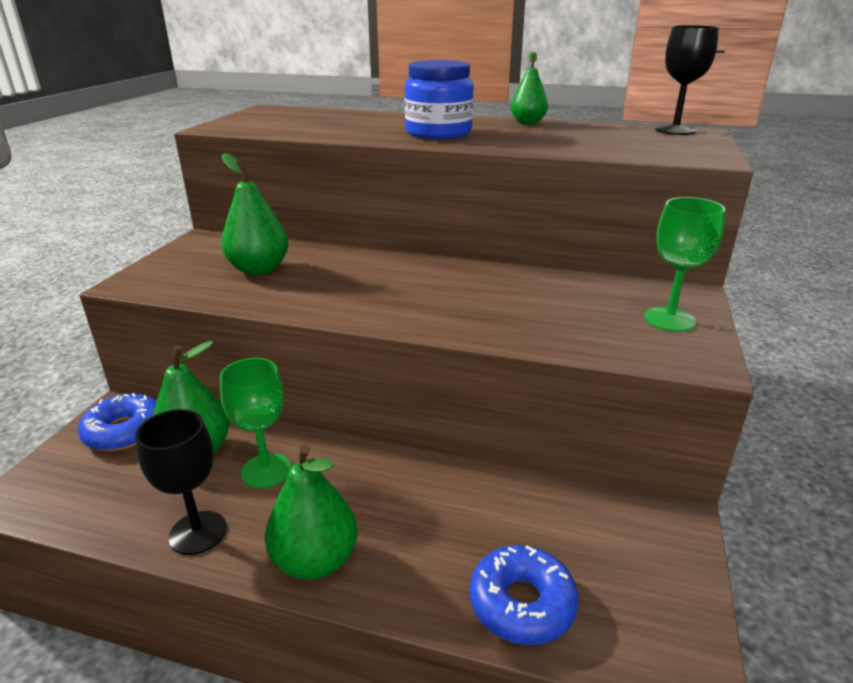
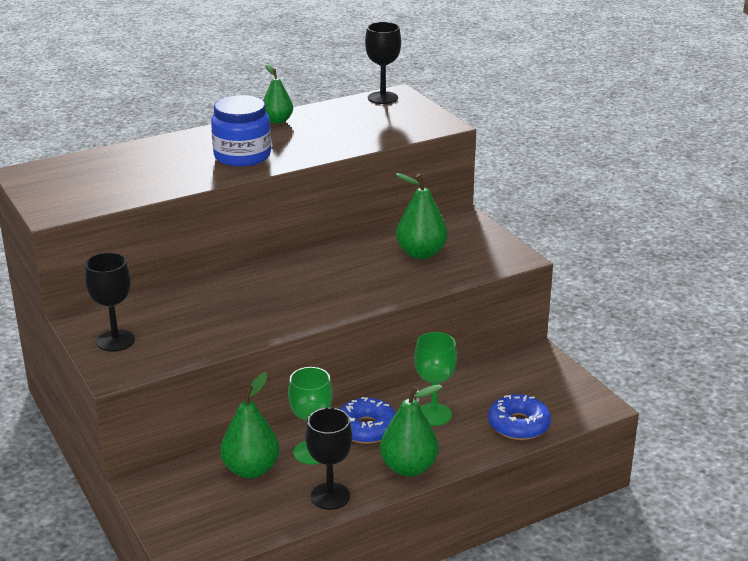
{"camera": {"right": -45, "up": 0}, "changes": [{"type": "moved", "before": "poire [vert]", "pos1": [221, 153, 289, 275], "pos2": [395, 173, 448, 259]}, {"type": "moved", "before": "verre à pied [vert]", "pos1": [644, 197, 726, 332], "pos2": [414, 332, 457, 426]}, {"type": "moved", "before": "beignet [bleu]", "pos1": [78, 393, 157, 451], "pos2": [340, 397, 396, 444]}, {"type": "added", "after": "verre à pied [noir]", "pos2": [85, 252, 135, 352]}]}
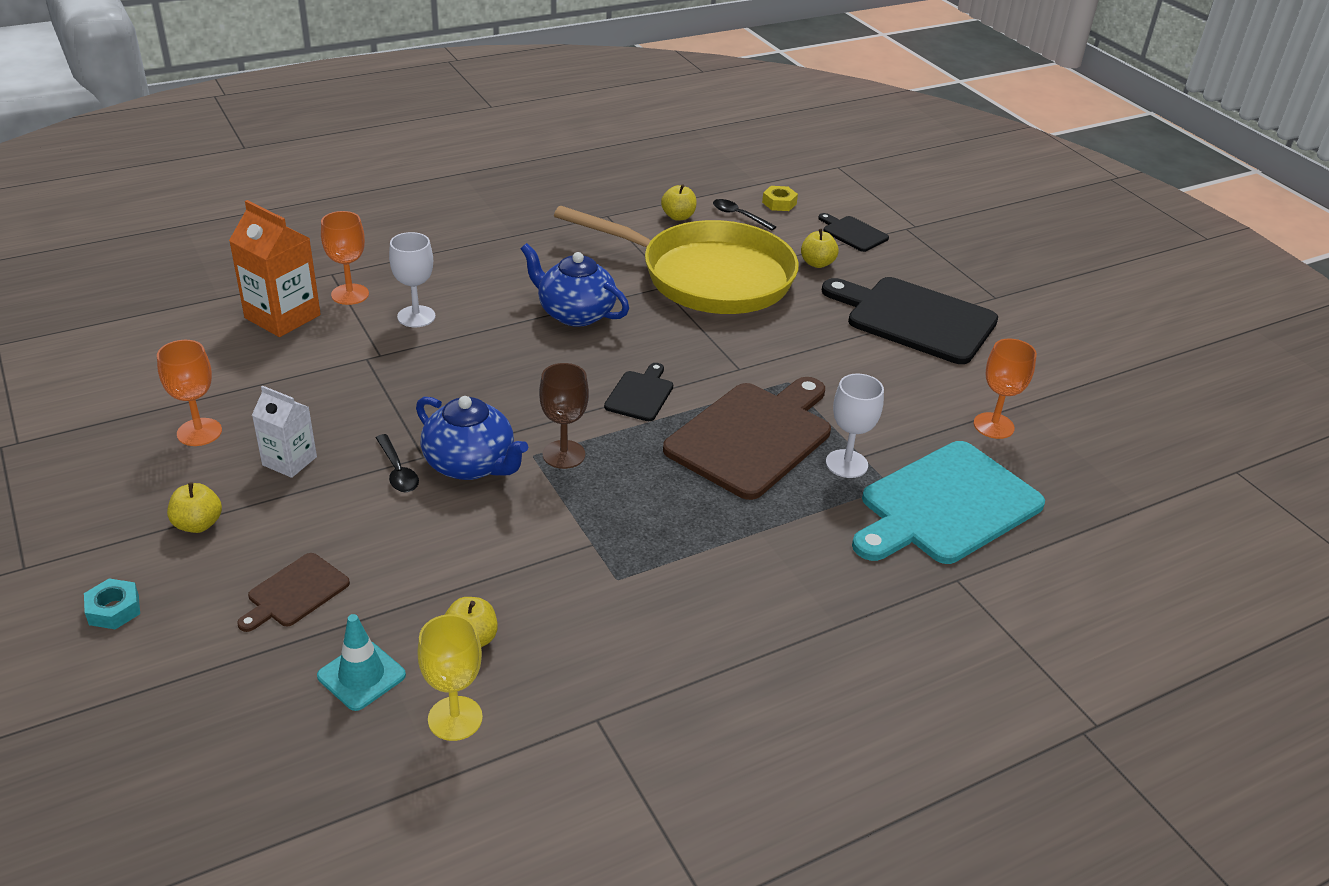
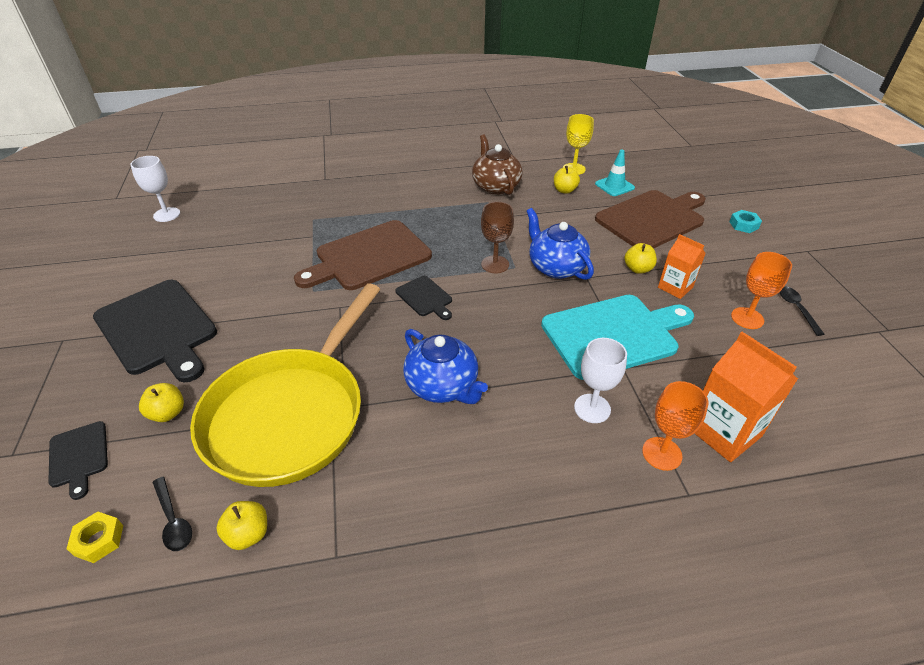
{"camera": {"right": -160, "up": 5}, "changes": [{"type": "turned", "before": "poêle [jaune]", "pos1": [554, 206, 799, 314], "pos2": [190, 284, 380, 487], "turn": -105}, {"type": "removed", "before": "verre à pied [orange]", "pos1": [974, 338, 1037, 439]}, {"type": "turned", "before": "planche à découper [noir]", "pos1": [604, 363, 673, 421], "pos2": [395, 276, 452, 320], "turn": -75}, {"type": "moved", "before": "verre à pied [blanc]", "pos1": [826, 373, 884, 478], "pos2": [131, 156, 180, 222]}, {"type": "recoloured", "before": "brique de lait [blanc]", "after": "brique de lait [orange]", "pos1": [252, 385, 317, 478], "pos2": [658, 234, 706, 299]}, {"type": "moved", "before": "cuillère [noir]", "pos1": [376, 434, 419, 492], "pos2": [779, 286, 824, 336]}, {"type": "moved", "before": "planche à découper [turquoise]", "pos1": [852, 441, 1045, 564], "pos2": [541, 295, 694, 380]}, {"type": "moved", "before": "pomme [jaune]", "pos1": [167, 482, 222, 533], "pos2": [624, 243, 657, 274]}, {"type": "resized", "before": "planche à découper [marron]", "pos1": [237, 553, 350, 632], "pos2": [595, 190, 706, 249], "scale": 2.11}, {"type": "added", "after": "théière [marron]", "pos2": [472, 135, 523, 195]}]}
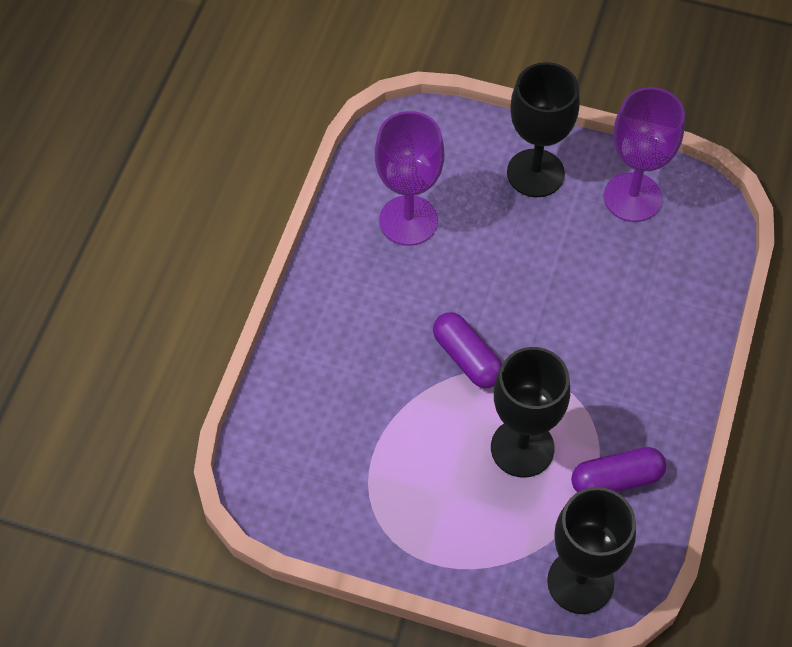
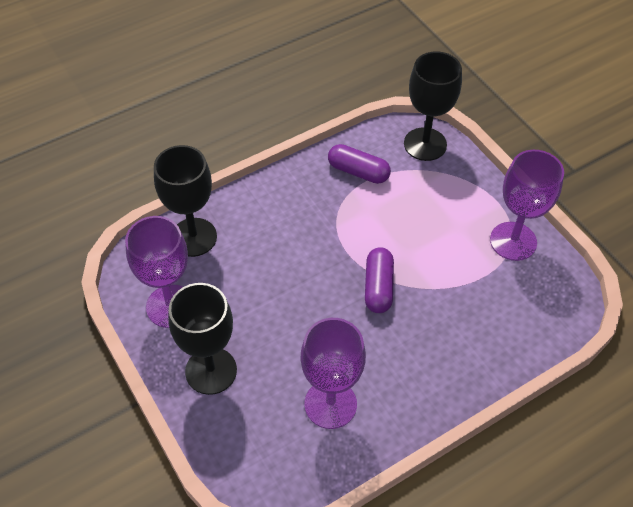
{"camera": {"right": -140, "up": -5}, "changes": [{"type": "moved", "before": "verre à pied [noir]", "pos1": [491, 347, 570, 478], "pos2": [154, 145, 217, 257]}, {"type": "added", "after": "verre à pied [violet]", "pos2": [490, 150, 564, 261]}]}
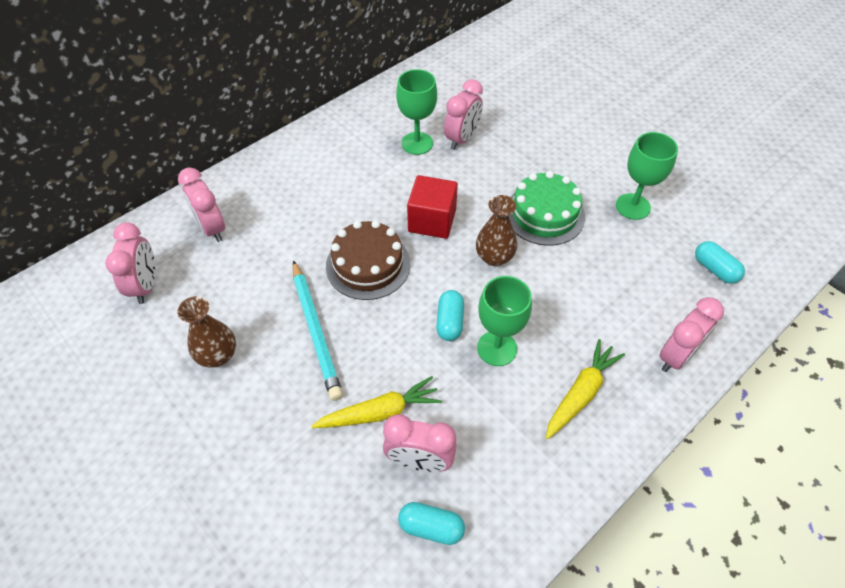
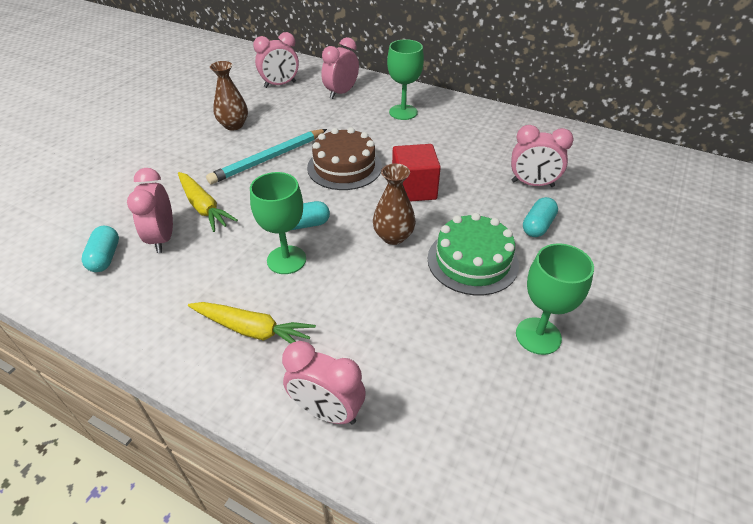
{"camera": {"right": 70, "up": -10}, "changes": [{"type": "moved", "before": "verre à pied [vert]", "pos1": [396, 69, 437, 155], "pos2": [387, 39, 424, 120]}, {"type": "moved", "before": "gélule [turquoise]", "pos1": [695, 241, 745, 284], "pos2": [523, 197, 558, 237]}]}
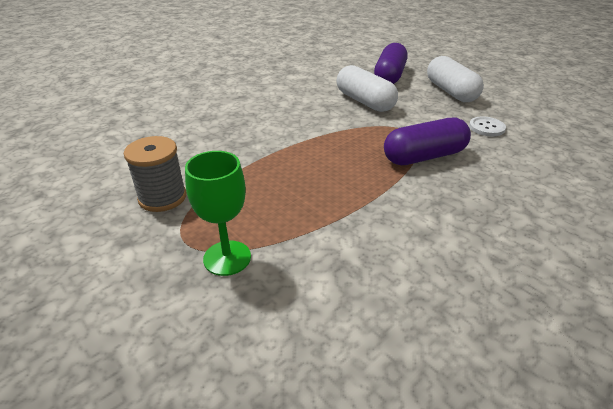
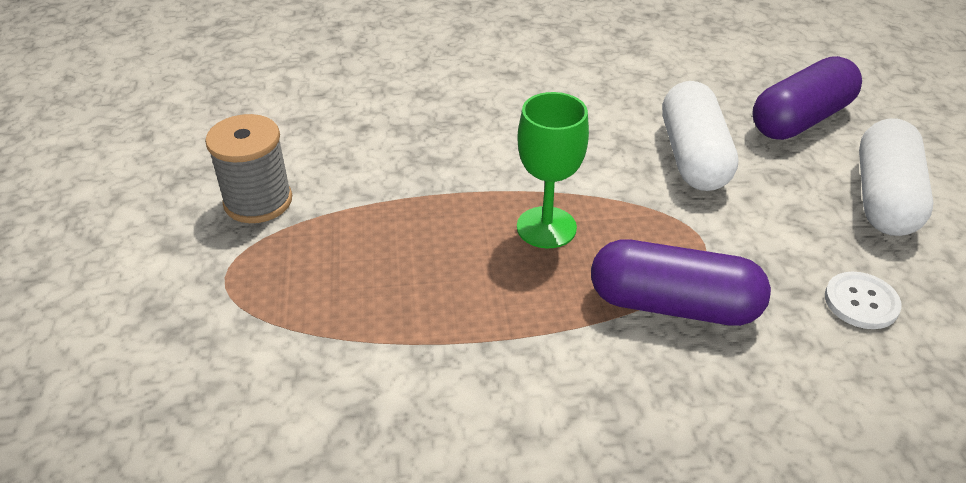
{"camera": {"right": 35, "up": 5}, "changes": [{"type": "moved", "before": "verre à pied [vert]", "pos1": [185, 151, 251, 276], "pos2": [517, 92, 589, 248]}]}
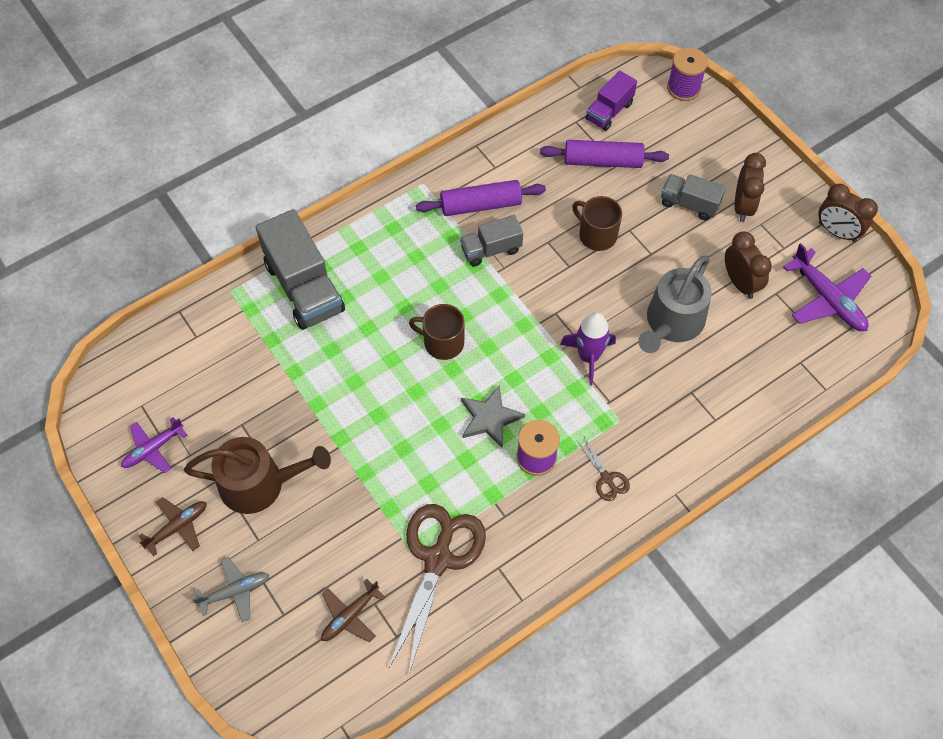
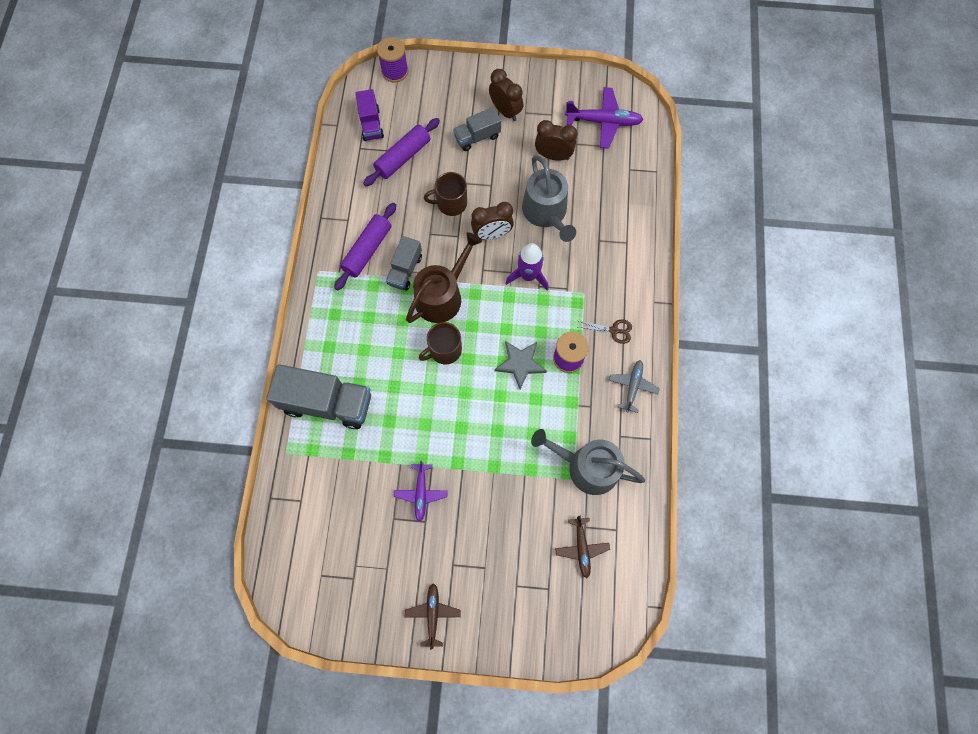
{"camera": {"right": -50, "up": 10}, "changes": [{"type": "moved", "before": "réveil [marron]", "pos1": [818, 184, 878, 242], "pos2": [471, 202, 514, 240]}, {"type": "moved", "before": "avion [violet]", "pos1": [121, 417, 187, 473], "pos2": [394, 460, 447, 522]}, {"type": "moved", "before": "arrosoir [marron]", "pos1": [184, 437, 331, 514], "pos2": [406, 232, 482, 323]}, {"type": "replaced", "before": "ciseaux [marron]", "after": "arrosoir [gris]", "pos1": [389, 504, 486, 673], "pos2": [531, 429, 645, 495]}, {"type": "moved", "before": "avion [gris]", "pos1": [192, 557, 269, 622], "pos2": [609, 360, 660, 413]}]}
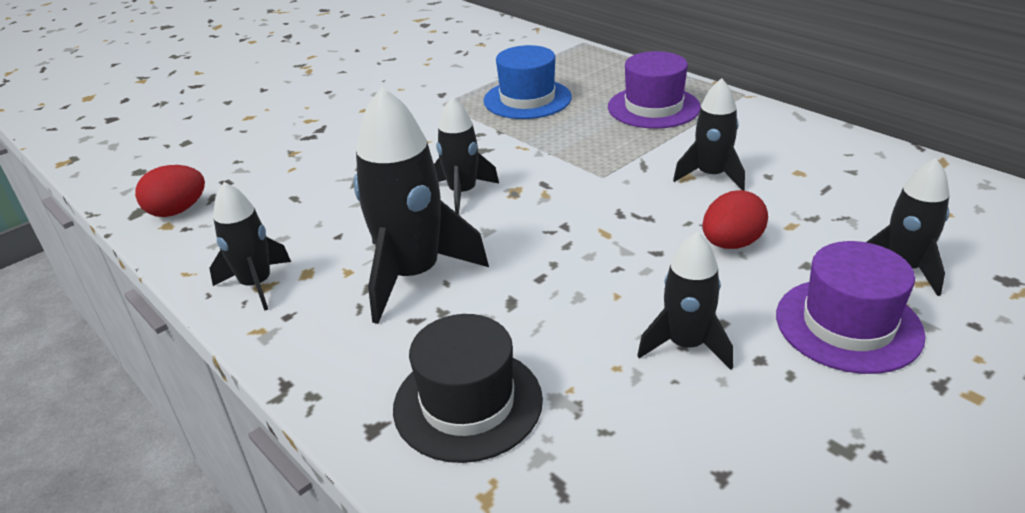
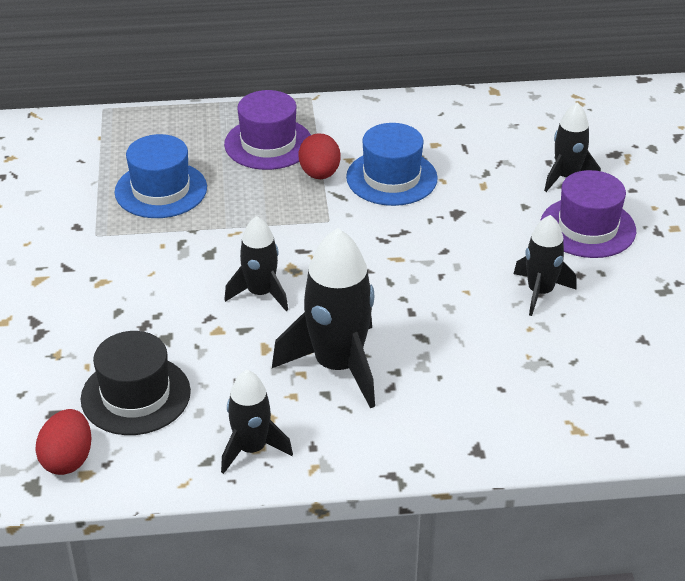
{"camera": {"right": -55, "up": 5}, "changes": [{"type": "replaced", "before": "fusée [noir]", "after": "chapeau [bleu]", "pos1": [673, 78, 745, 190], "pos2": [346, 123, 438, 206]}, {"type": "moved", "before": "œuf [rouge]", "pos1": [702, 190, 768, 249], "pos2": [298, 133, 341, 179]}, {"type": "moved", "before": "chapeau [noir]", "pos1": [393, 314, 543, 463], "pos2": [81, 331, 191, 435]}]}
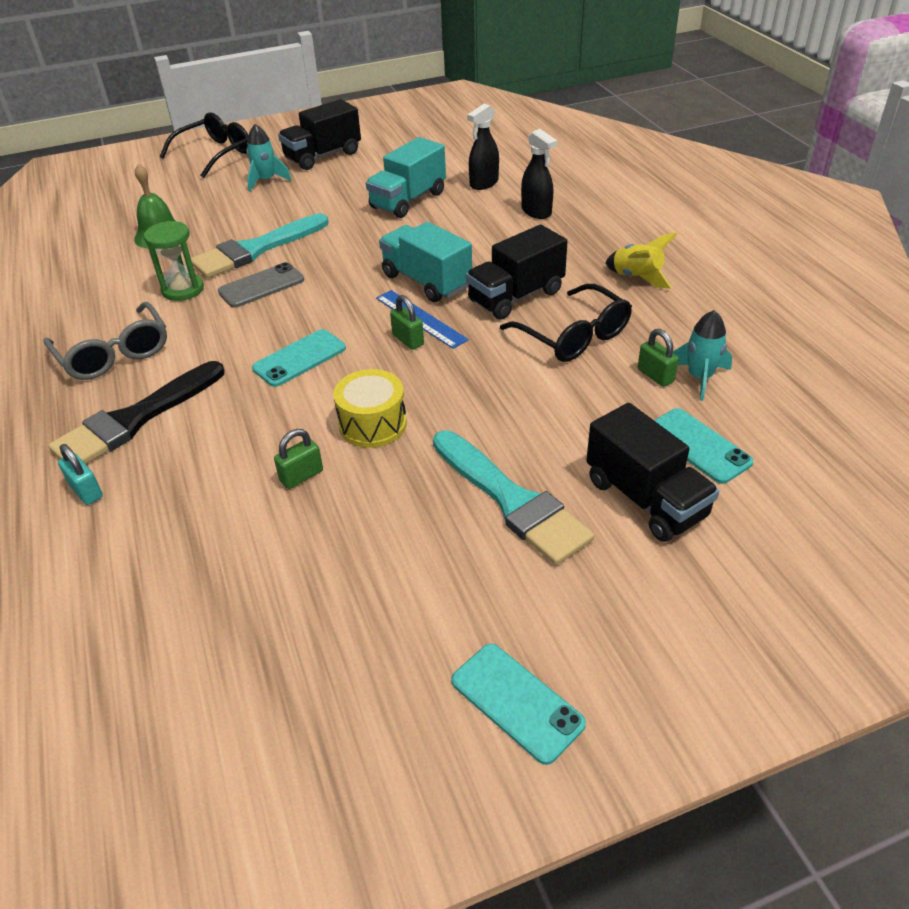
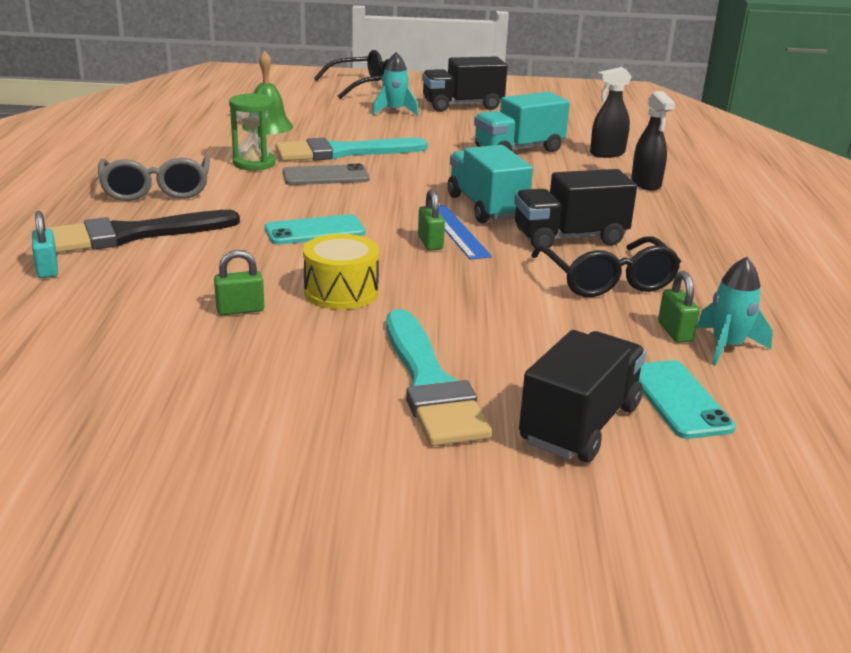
{"camera": {"right": 20, "up": -15}, "changes": [{"type": "removed", "before": "fusée [jaune]", "pos1": [606, 233, 677, 289]}, {"type": "turned", "before": "camion [noir]", "pos1": [586, 403, 719, 542], "pos2": [519, 330, 646, 462], "turn": -135}, {"type": "removed", "before": "téléphone [turquoise]", "pos1": [451, 644, 586, 765]}]}
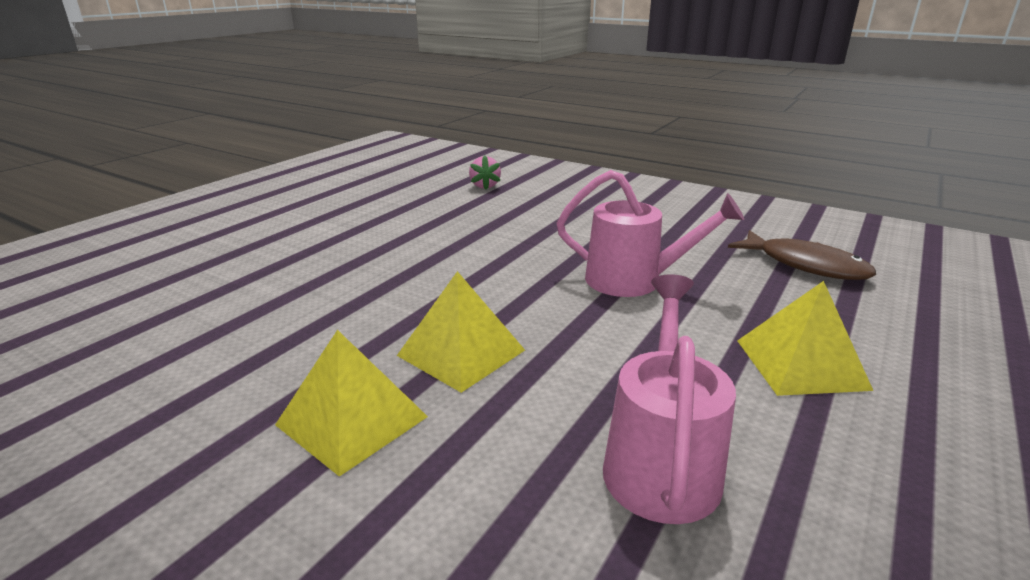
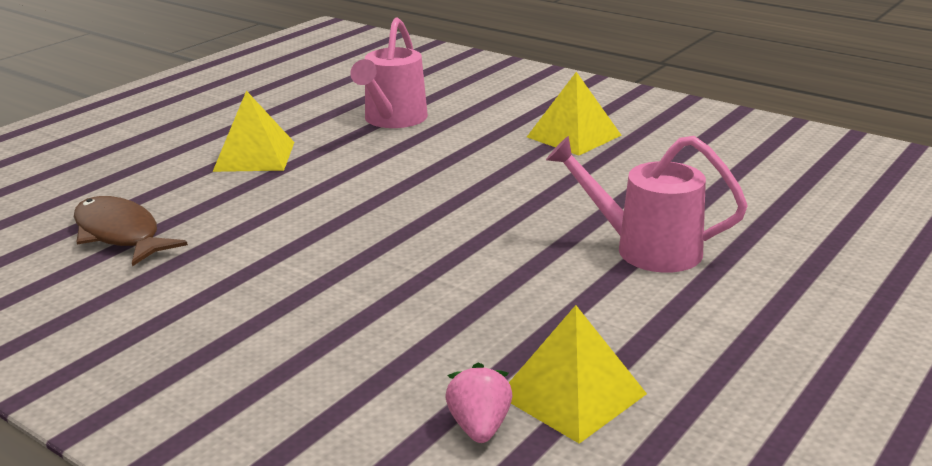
{"camera": {"right": -175, "up": 0}, "changes": [{"type": "moved", "before": "arrosoir [rose]", "pos1": [557, 170, 744, 297], "pos2": [546, 136, 748, 273]}, {"type": "moved", "before": "pyramide [jaune]", "pos1": [397, 271, 525, 393], "pos2": [509, 305, 647, 444]}]}
